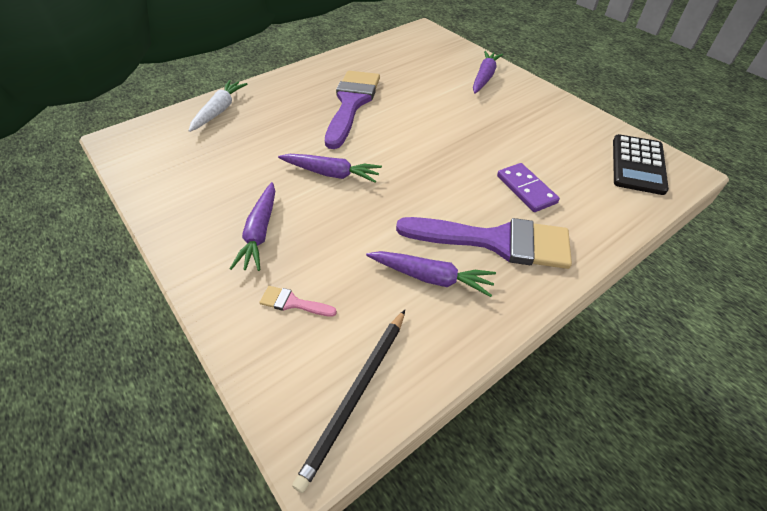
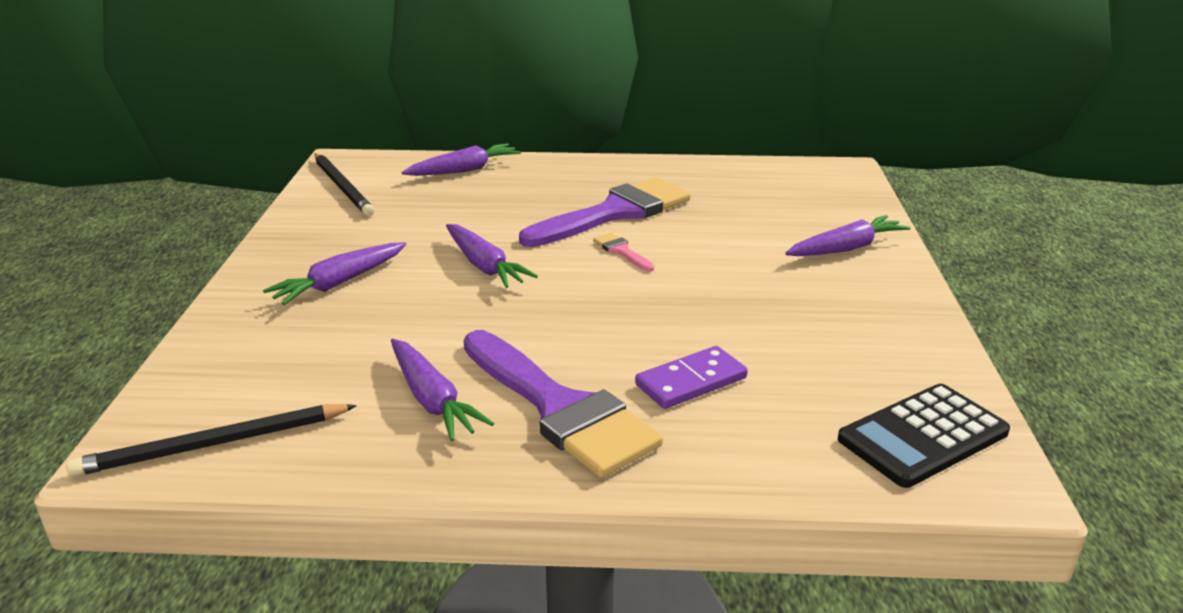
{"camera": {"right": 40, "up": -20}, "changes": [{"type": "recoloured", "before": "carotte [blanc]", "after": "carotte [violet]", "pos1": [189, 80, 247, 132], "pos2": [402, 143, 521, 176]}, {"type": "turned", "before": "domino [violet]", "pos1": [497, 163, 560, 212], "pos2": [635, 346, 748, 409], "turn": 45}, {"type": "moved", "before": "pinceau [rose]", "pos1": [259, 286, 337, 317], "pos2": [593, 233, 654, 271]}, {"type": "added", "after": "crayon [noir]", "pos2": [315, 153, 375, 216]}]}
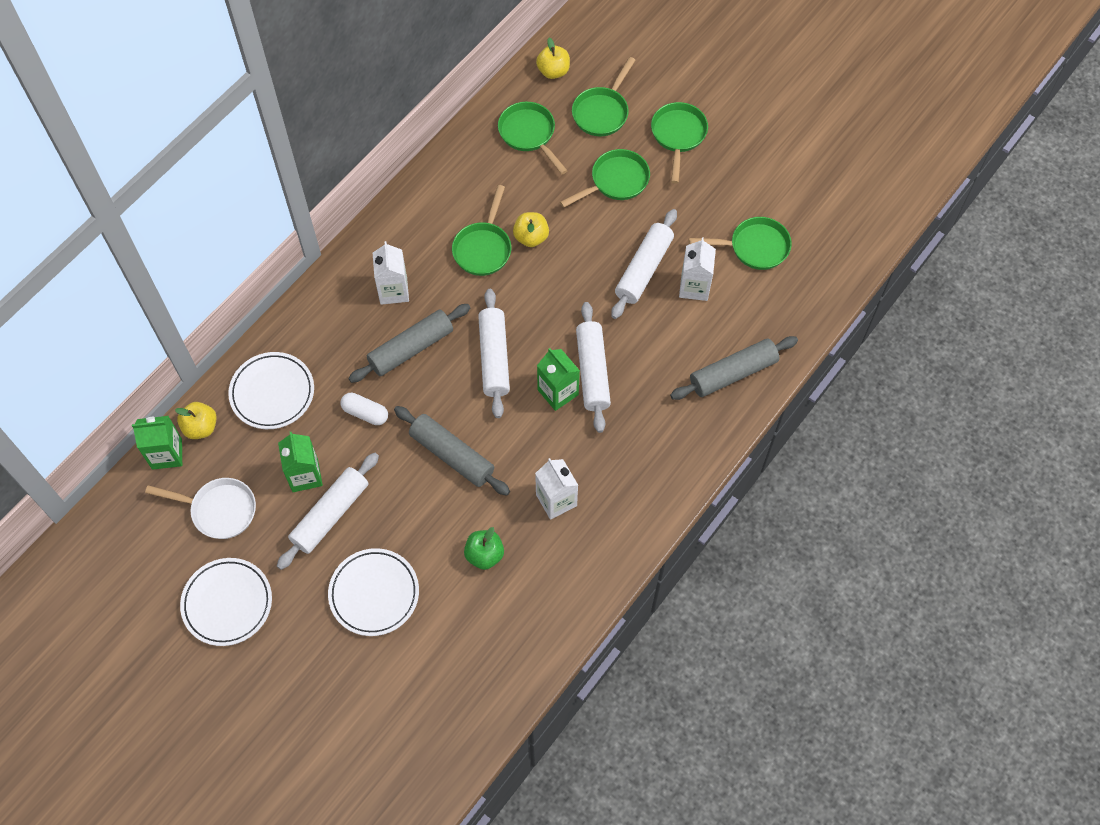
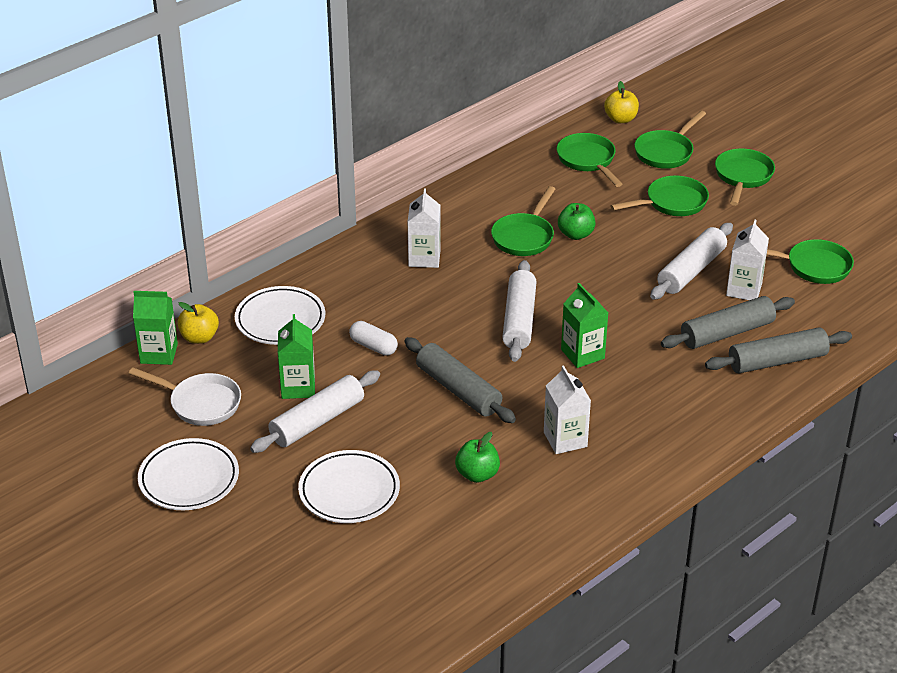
{"camera": {"right": 10, "up": -25}, "changes": [{"type": "recoloured", "before": "pomme [jaune]", "after": "pomme [vert]", "pos1": [513, 212, 549, 247], "pos2": [558, 203, 596, 240]}, {"type": "removed", "before": "rouleau à pâtisserie [blanc]", "pos1": [576, 302, 611, 433]}, {"type": "moved", "before": "rouleau à pâtisserie [gris]", "pos1": [348, 304, 470, 383], "pos2": [661, 296, 795, 349]}]}
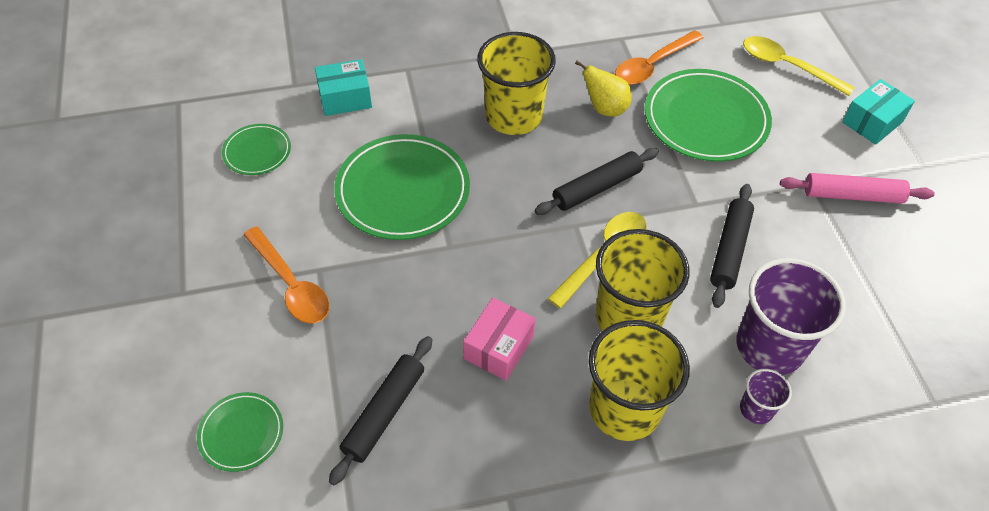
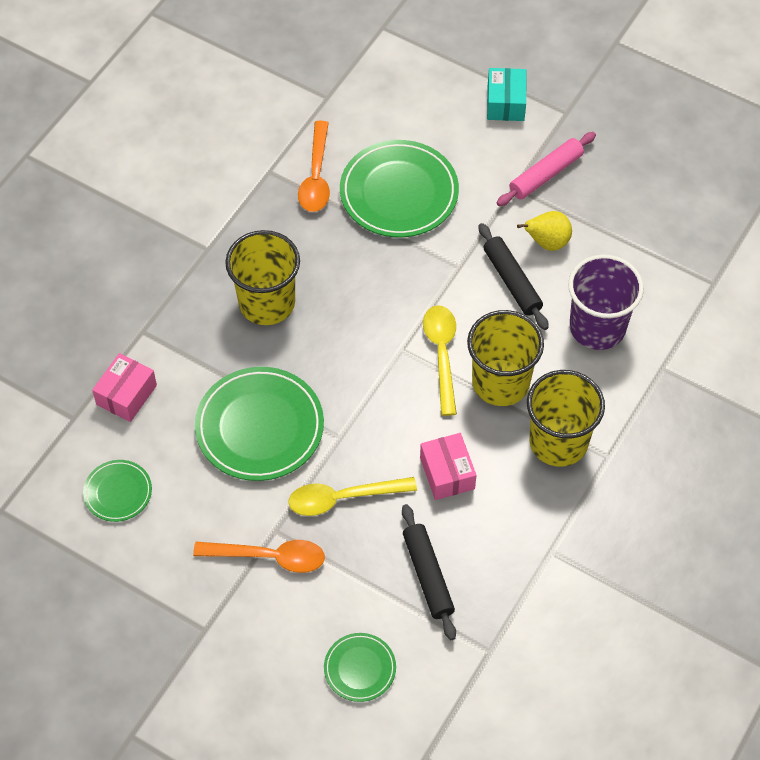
{"camera": {"right": -45, "up": 5}, "changes": [{"type": "moved", "before": "cuillère [jaune]", "pos1": [743, 36, 855, 96], "pos2": [288, 477, 417, 516]}, {"type": "recoloured", "before": "boîte [turquoise]", "after": "boîte [rose]", "pos1": [315, 59, 372, 116], "pos2": [92, 353, 157, 422]}, {"type": "moved", "before": "poire [jaune]", "pos1": [575, 61, 632, 117], "pos2": [517, 211, 572, 251]}, {"type": "removed", "before": "rouleau à pâtisserie [noir]", "pos1": [535, 148, 659, 215]}, {"type": "removed", "before": "gobelet [violet]", "pos1": [740, 369, 792, 424]}]}
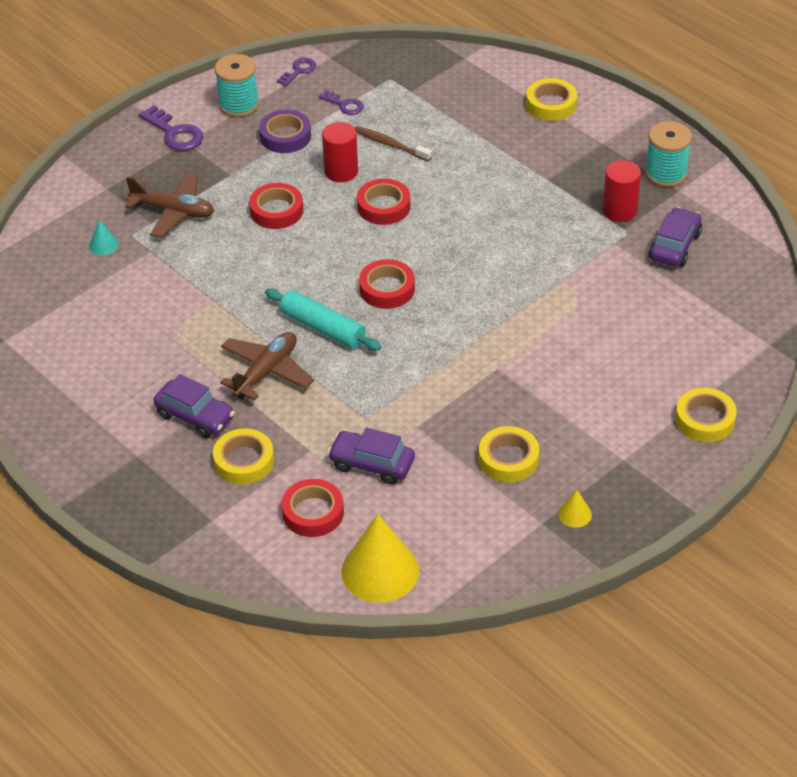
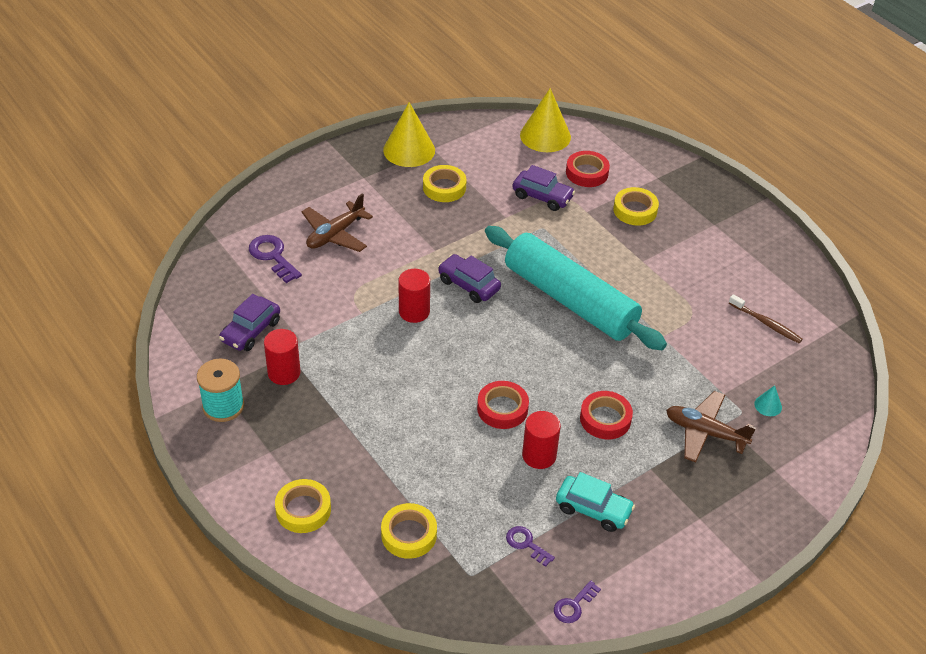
{"camera": {"right": -175, "up": 0}, "changes": [{"type": "removed", "before": "bobine [turquoise]", "pos1": [215, 54, 259, 117]}, {"type": "moved", "before": "clé [violet]", "pos1": [138, 105, 203, 151], "pos2": [249, 235, 302, 283]}, {"type": "replaced", "before": "ruban adhésif [violet]", "after": "voiture [turquoise]", "pos1": [259, 110, 311, 153], "pos2": [556, 472, 635, 532]}, {"type": "moved", "before": "brosse à dents [marron]", "pos1": [355, 126, 432, 161], "pos2": [729, 294, 803, 343]}, {"type": "removed", "before": "ruban adhésif [rouge]", "pos1": [359, 259, 415, 309]}, {"type": "resized", "before": "rouleau à pâtisserie [turquoise]", "pos1": [265, 288, 381, 351], "pos2": [485, 226, 667, 350], "scale": 1.94}, {"type": "moved", "before": "avion [marron]", "pos1": [220, 332, 314, 401], "pos2": [302, 193, 373, 252]}, {"type": "moved", "before": "voiture [violet]", "pos1": [153, 374, 235, 438], "pos2": [438, 254, 501, 303]}, {"type": "moved", "before": "ruban adhésif [jaune]", "pos1": [676, 388, 737, 442], "pos2": [381, 503, 437, 559]}, {"type": "resized", "before": "cône [jaune]", "pos1": [558, 490, 592, 528], "pos2": [383, 102, 435, 167], "scale": 2.27}, {"type": "added", "after": "cylindre [rouge]", "pos2": [398, 269, 430, 323]}]}
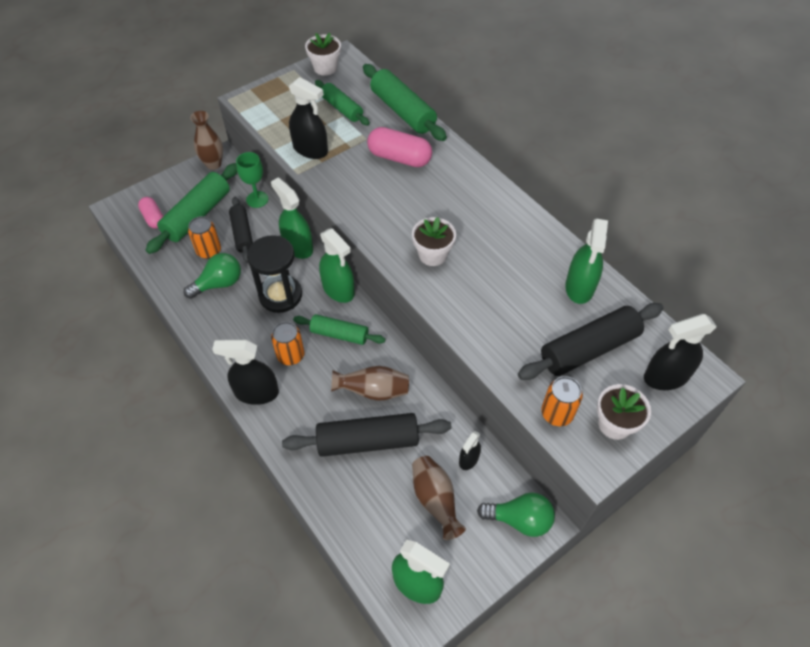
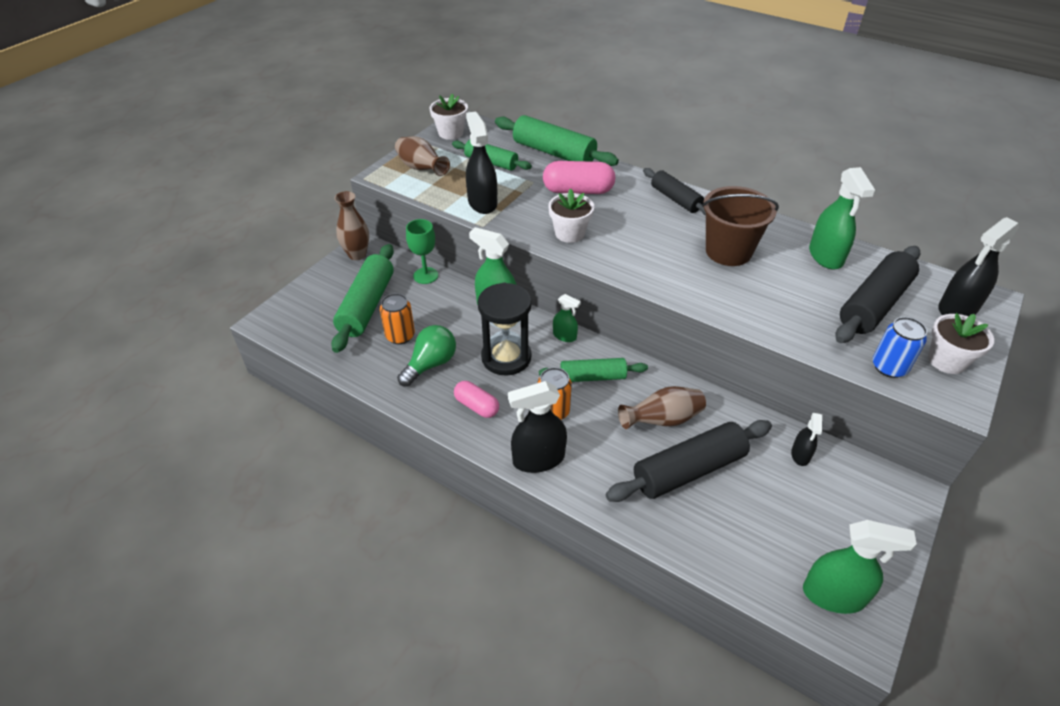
{"camera": {"right": -20, "up": -10}, "changes": [{"type": "turned", "before": "vaporisateur [noir]", "pos1": [289, 77, 328, 159], "pos2": [466, 111, 497, 214], "turn": -120}, {"type": "moved", "before": "gélule [rose]", "pos1": [138, 197, 163, 229], "pos2": [454, 381, 499, 418]}, {"type": "moved", "before": "rouleau à pâtisserie [noir]", "pos1": [229, 197, 253, 262], "pos2": [643, 168, 706, 216]}, {"type": "moved", "before": "pot de fleurs [blanc]", "pos1": [412, 217, 456, 266], "pos2": [548, 189, 594, 243]}, {"type": "resized", "before": "vaporisateur [vert]", "pos1": [319, 228, 355, 303], "pos2": [553, 294, 581, 342], "scale": 0.55}, {"type": "recoloured", "before": "canette [orange]", "after": "canette [bleu]", "pos1": [541, 376, 583, 426], "pos2": [873, 317, 927, 378]}, {"type": "moved", "before": "vase [marron]", "pos1": [412, 456, 466, 540], "pos2": [395, 136, 450, 176]}, {"type": "removed", "before": "ampoule [vert]", "pos1": [477, 492, 555, 537]}, {"type": "added", "after": "seau [marron]", "pos2": [702, 186, 779, 266]}]}
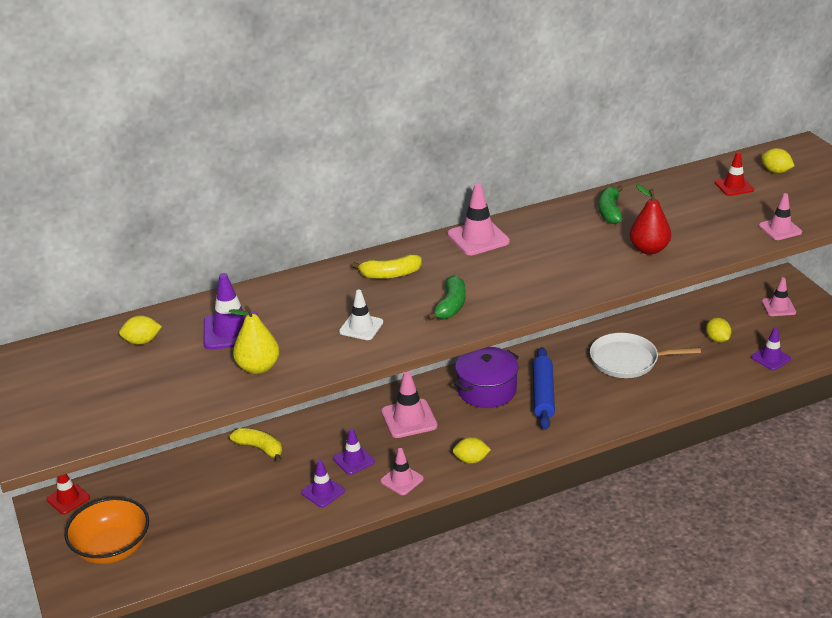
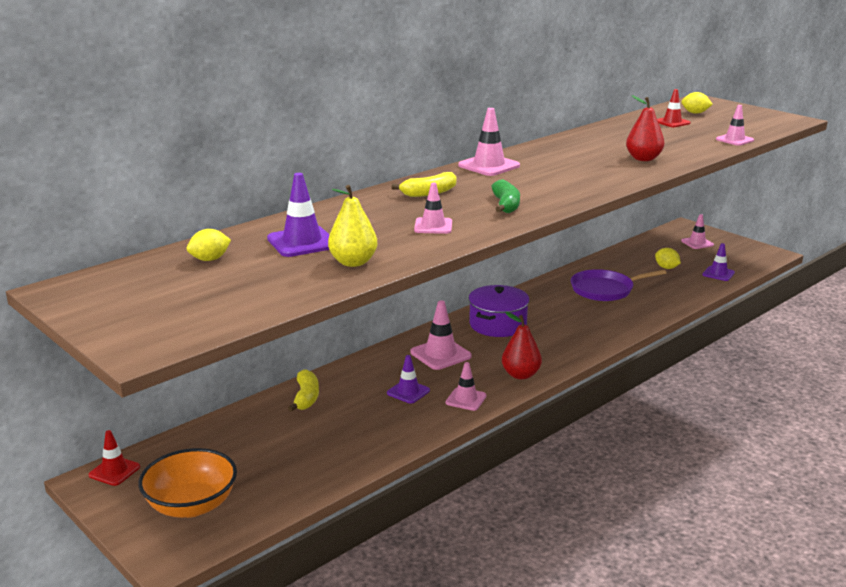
{"camera": {"right": -20, "up": -10}, "changes": [{"type": "removed", "before": "banane [vert]", "pos1": [598, 185, 623, 224]}, {"type": "recoloured", "before": "cône de chantier [blanc]", "after": "cône de chantier [rose]", "pos1": [339, 290, 383, 340], "pos2": [414, 183, 452, 234]}, {"type": "recoloured", "before": "poêle [blanc]", "after": "poêle [violet]", "pos1": [590, 333, 701, 378], "pos2": [571, 269, 666, 301]}, {"type": "removed", "before": "rouleau à pâtisserie [bleu]", "pos1": [532, 347, 555, 430]}, {"type": "turned", "before": "banane [jaune]", "pos1": [230, 428, 282, 463], "pos2": [288, 369, 319, 412], "turn": 75}, {"type": "replaced", "before": "citron [jaune]", "after": "poire [rouge]", "pos1": [453, 437, 491, 464], "pos2": [502, 312, 542, 380]}, {"type": "removed", "before": "cône de chantier [violet]", "pos1": [301, 460, 345, 508]}]}
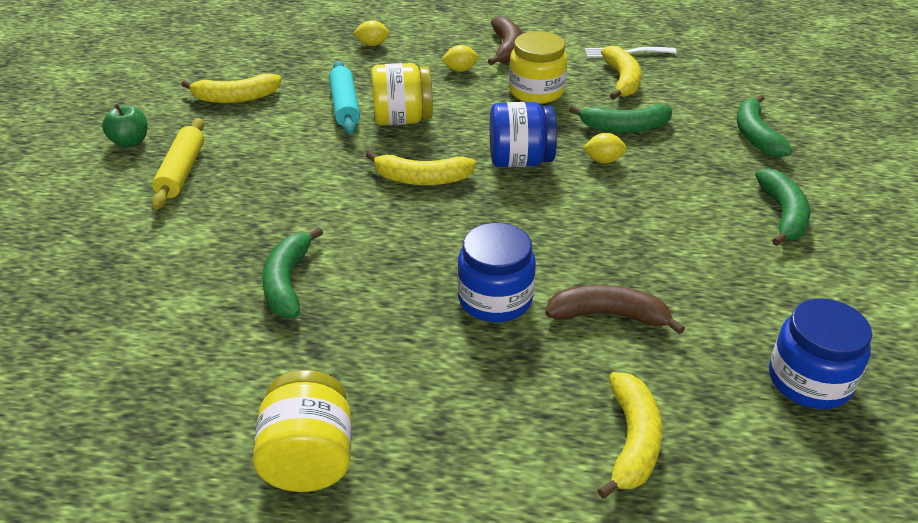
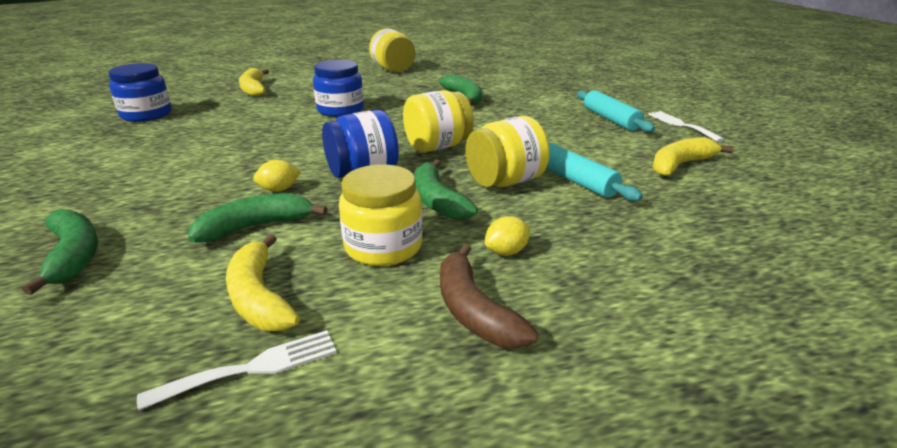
{"camera": {"right": 155, "up": -10}, "changes": [{"type": "removed", "before": "citron [jaune]", "pos1": [353, 20, 390, 46]}, {"type": "replaced", "before": "pomme [vert]", "after": "fourchette [blanc]", "pos1": [102, 104, 148, 148], "pos2": [648, 111, 724, 142]}, {"type": "recoloured", "before": "rouleau à pâtisserie [jaune]", "after": "rouleau à pâtisserie [turquoise]", "pos1": [152, 118, 204, 210], "pos2": [577, 90, 655, 132]}, {"type": "replaced", "before": "banane [jaune]", "after": "bocal [jaune]", "pos1": [366, 151, 476, 185], "pos2": [403, 90, 474, 153]}, {"type": "moved", "before": "banane [vert]", "pos1": [755, 168, 810, 246], "pos2": [414, 159, 478, 220]}, {"type": "removed", "before": "banane [marron]", "pos1": [545, 285, 685, 334]}]}
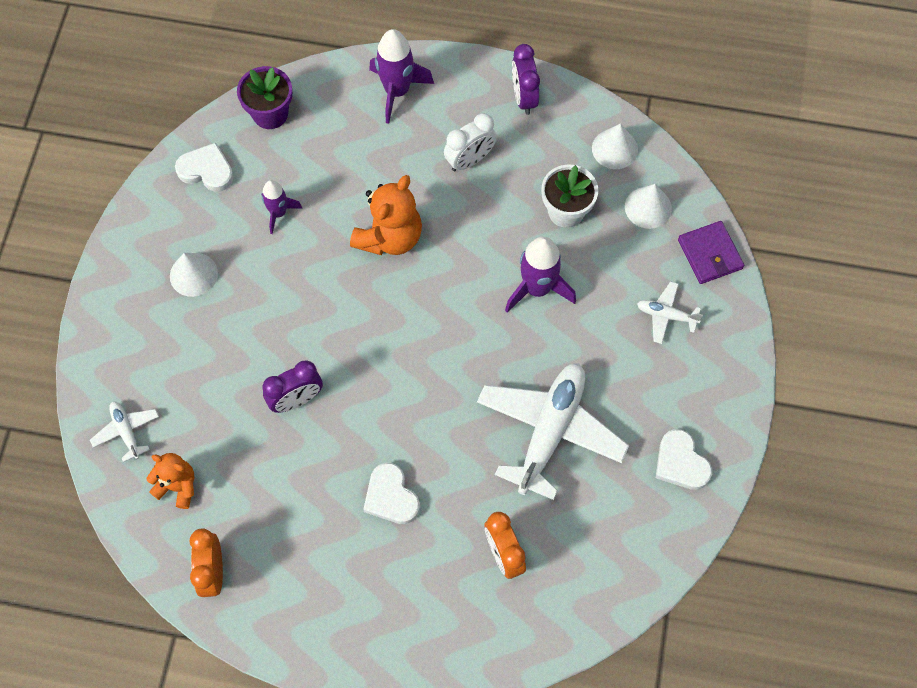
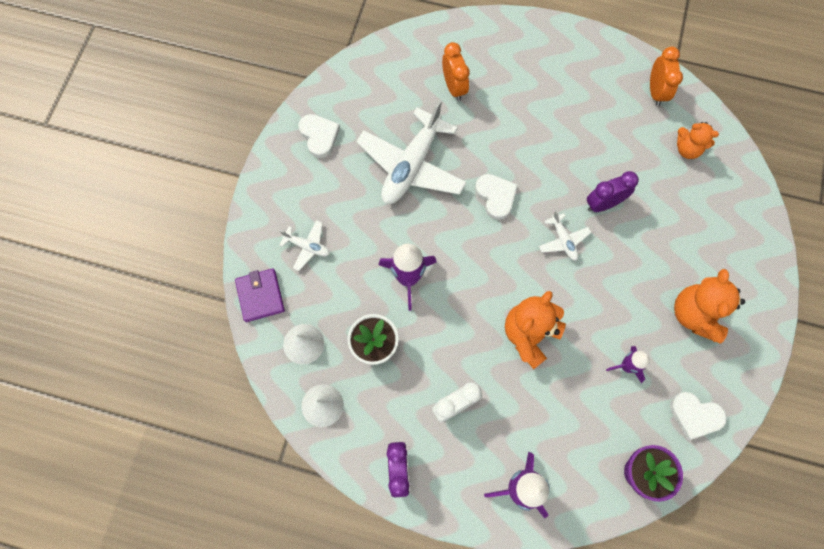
{"camera": {"right": -175, "up": 5}, "changes": [{"type": "replaced", "before": "cône [blanc]", "after": "ours en peluche [orange]", "pos1": [170, 253, 218, 297], "pos2": [674, 269, 745, 344]}, {"type": "moved", "before": "avion [blanc]", "pos1": [90, 402, 159, 462], "pos2": [539, 211, 591, 261]}, {"type": "moved", "before": "cœur [blanc]", "pos1": [363, 463, 420, 524], "pos2": [475, 174, 517, 220]}]}
